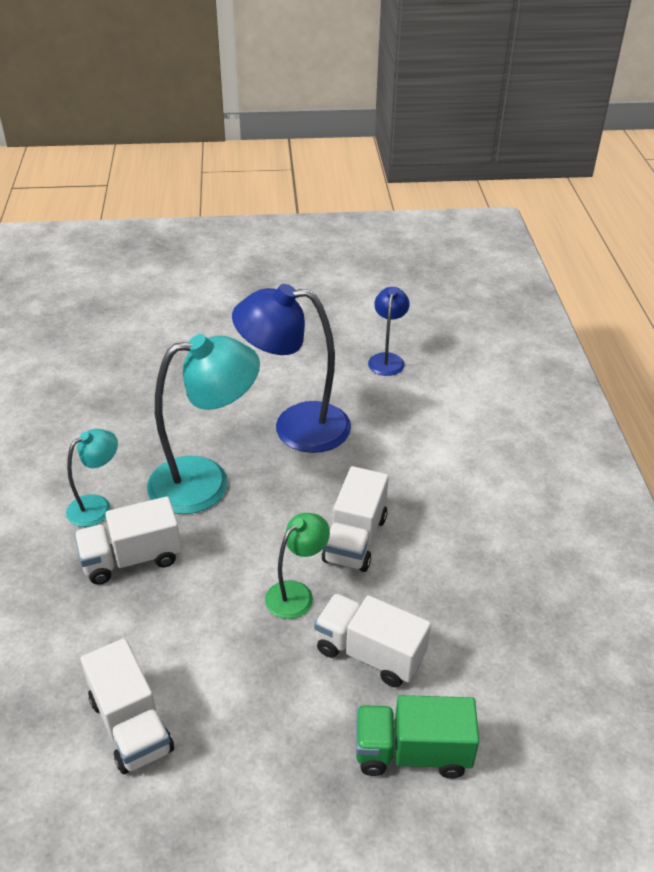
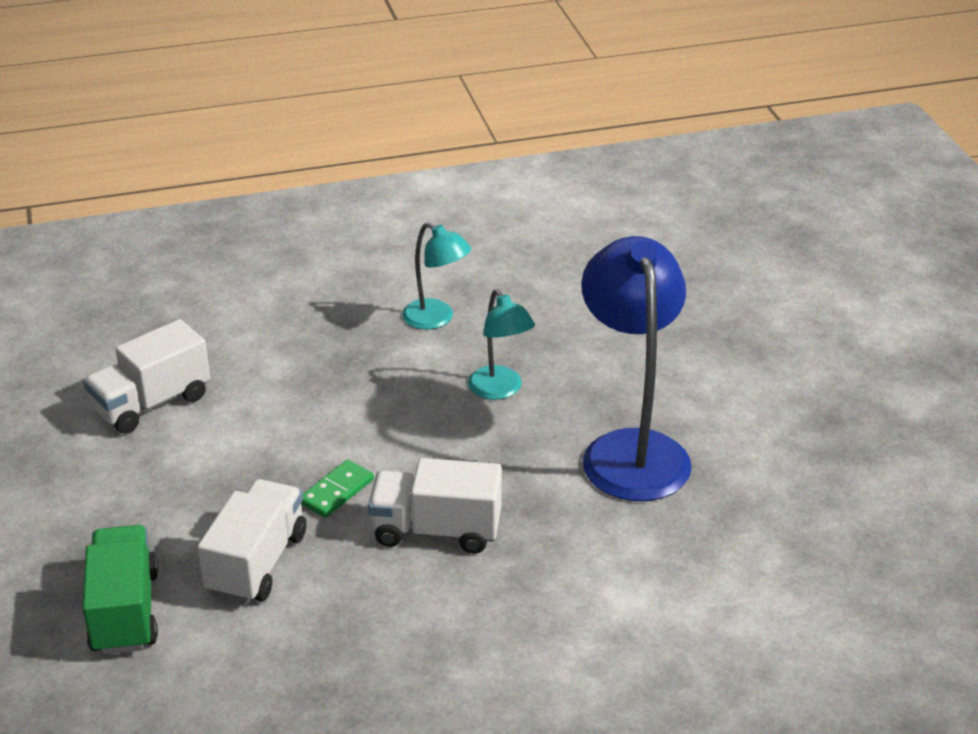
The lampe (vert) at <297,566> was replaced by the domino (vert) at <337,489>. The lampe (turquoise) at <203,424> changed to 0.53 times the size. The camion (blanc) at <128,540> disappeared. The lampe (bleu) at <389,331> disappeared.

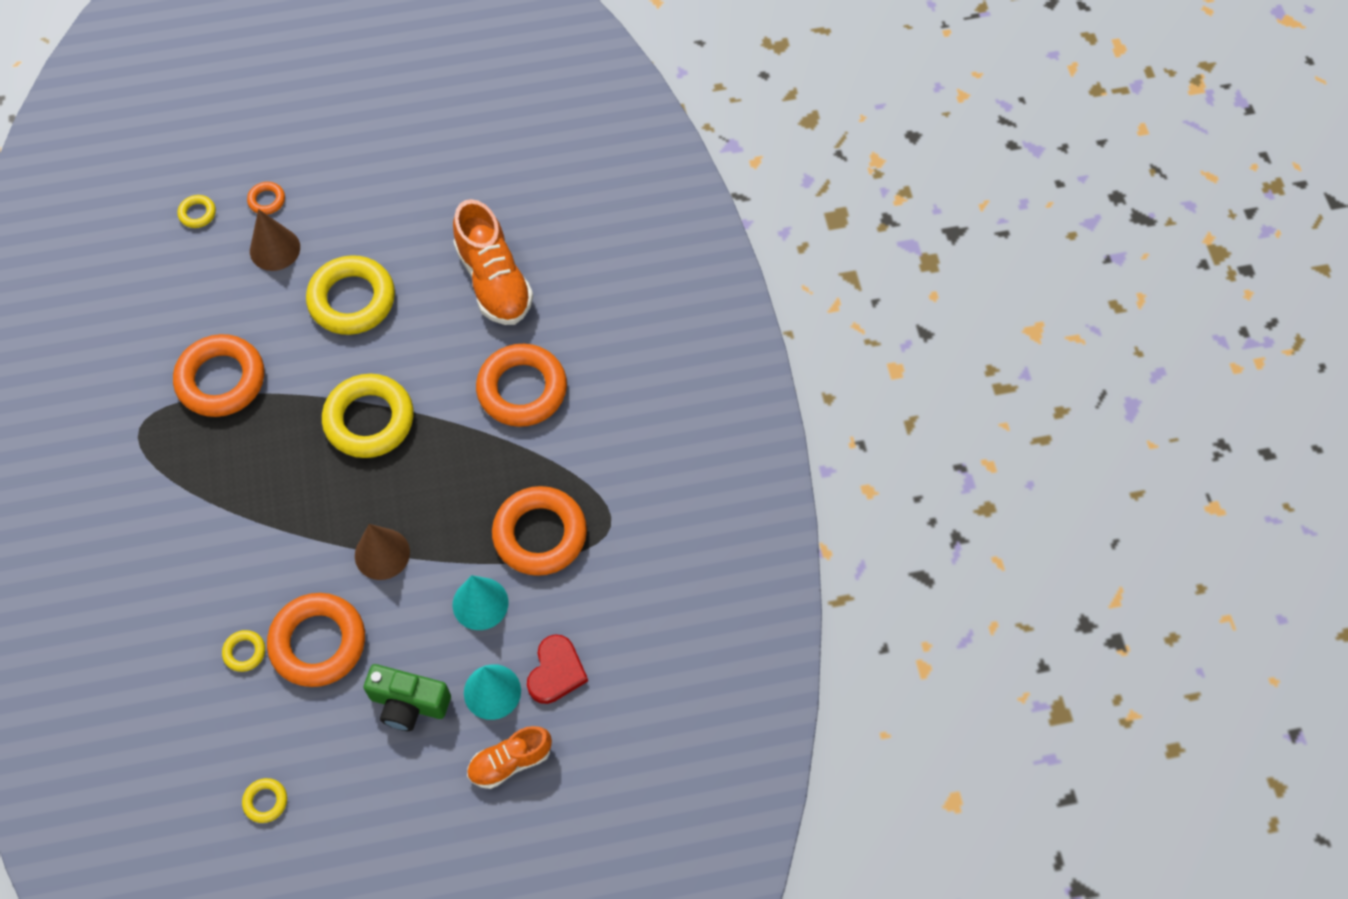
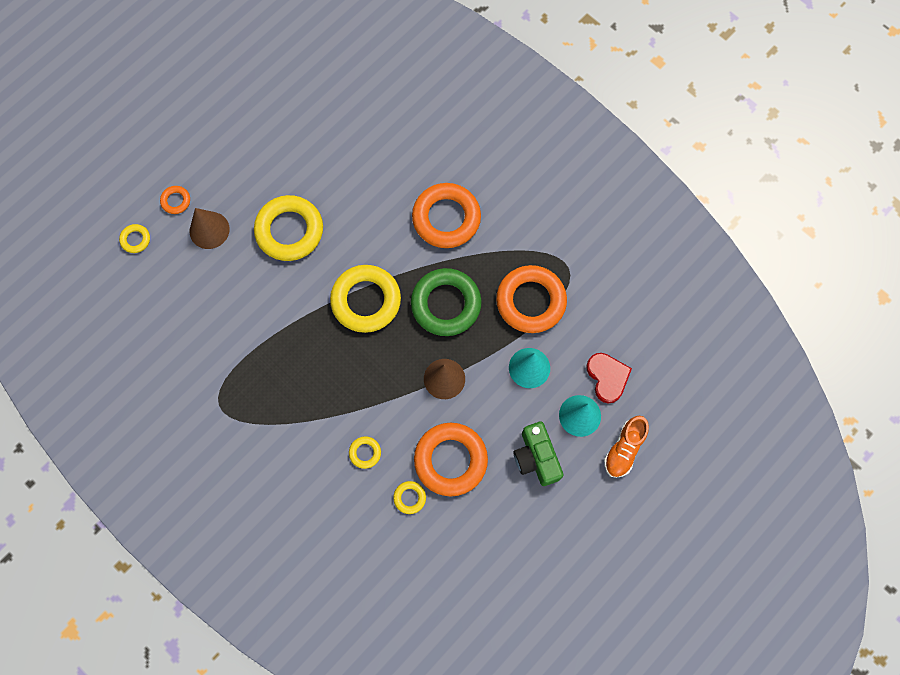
The anneau (jaune) moved from <264,800> to <365,452>. The anneau (vert) at <446,302> appeared. The appareil photo (vert) at <407,697> turned 90 degrees clockwise. The anneau (orange) at <218,375> disappeared. The chaussure (orange) at <493,262> disappeared.

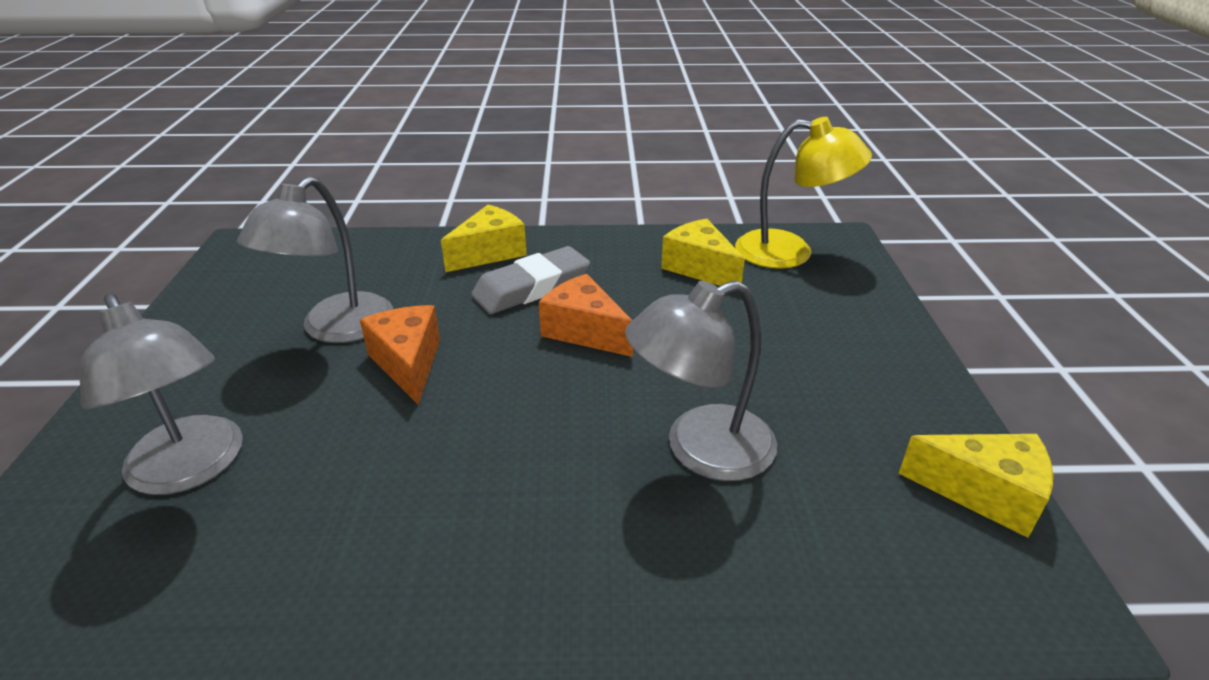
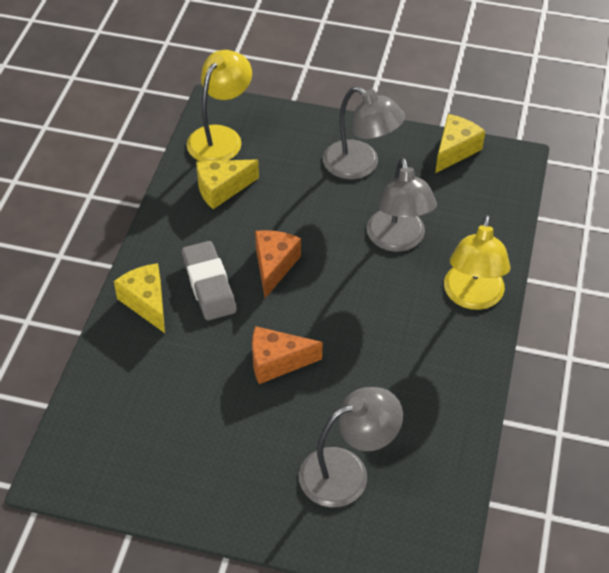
The fromage (orange) at <586,315> turned 135 degrees clockwise. The lampe (gris) moved from <315,259> to <364,132>. The lampe (jaune) at <477,262> appeared.

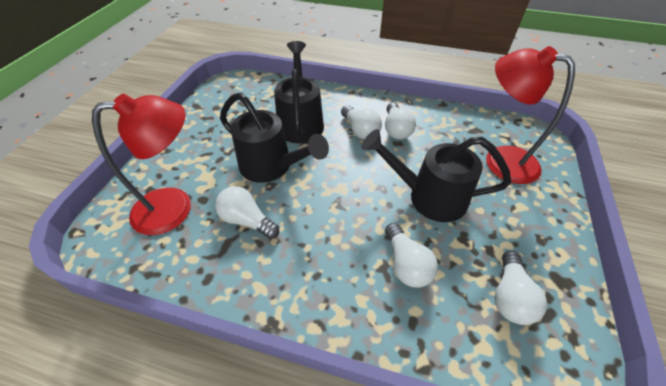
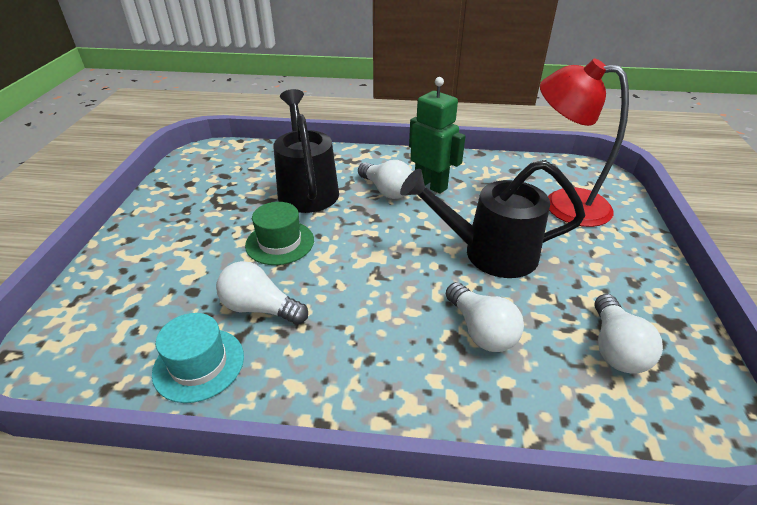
The chapeau (turquoise) at <198,358> appeared. The arrosoir (noir) at <274,137> was replaced by the chapeau (vert) at <279,233>. The ampoule (blanc) at <400,121> was replaced by the robot (vert) at <437,135>. The lampe (rouge) at <141,164> disappeared.

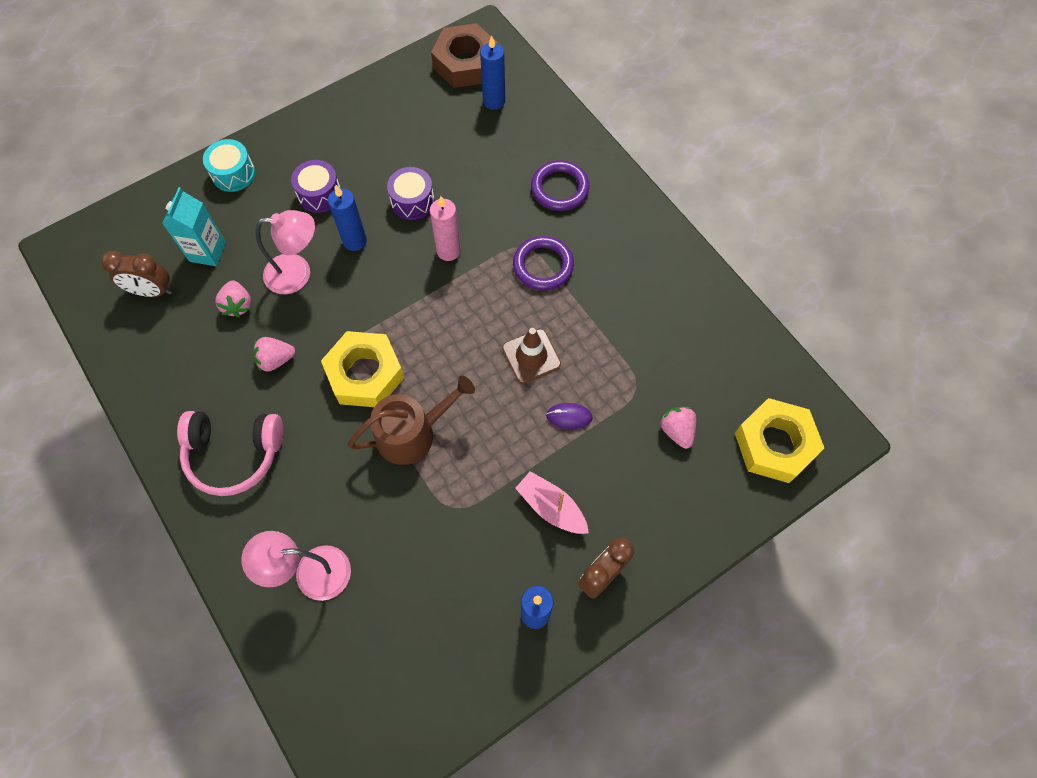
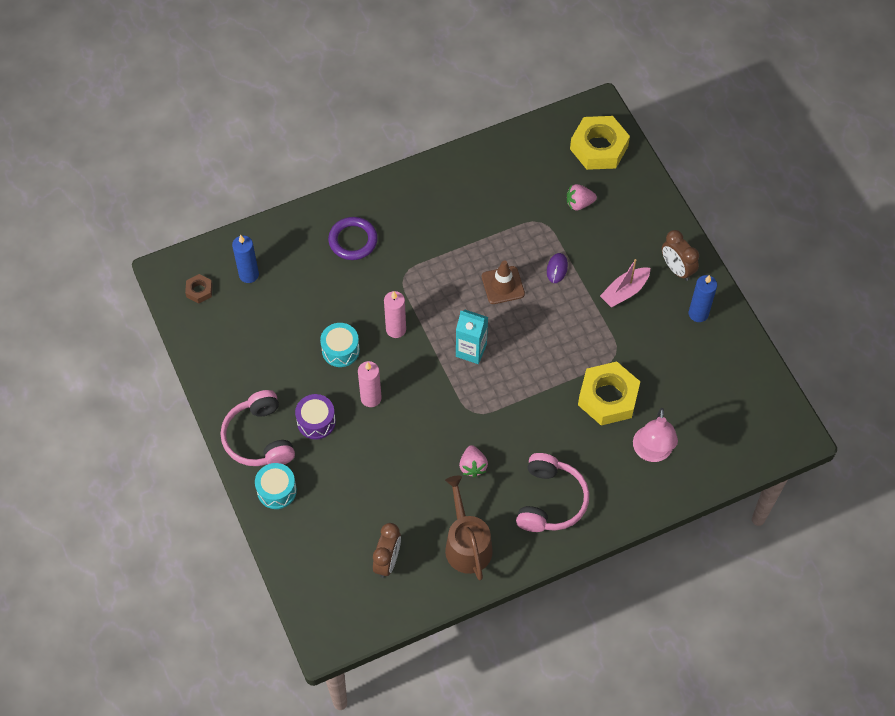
The écrou (marron) at <464,55> changed to 0.47 times the size. The casque audio (rose) at <258,428> appeared. The tambour (violet) at <410,193> became the tambour (turquoise) at <340,345>. The bougie (bleu) at <347,218> became the bougie (rose) at <370,384>. The arrosoir (marron) moved from <411,420> to <469,528>. The brique de lait (turquoise) moved from <194,226> to <472,336>. The écrou (jaune) moved from <362,369> to <609,393>. The fraise (rose) at <233,298> disappeared. The lampe (rose) at <285,252> disappeared. The anneau (violet) at <543,263> disappeared.

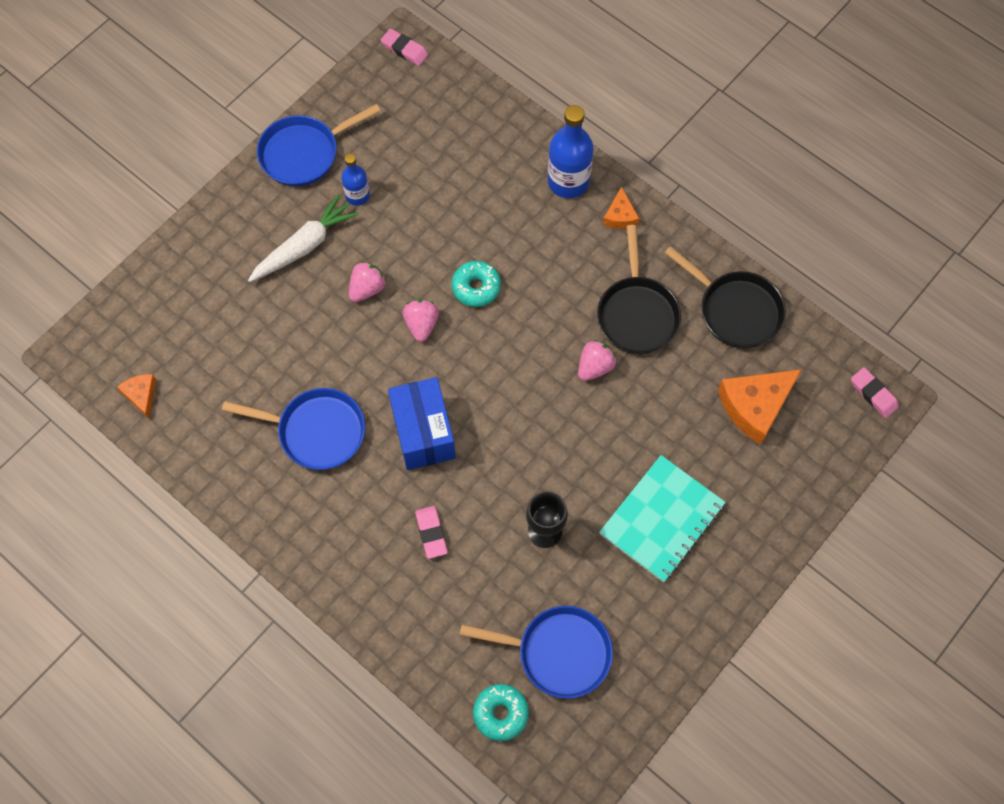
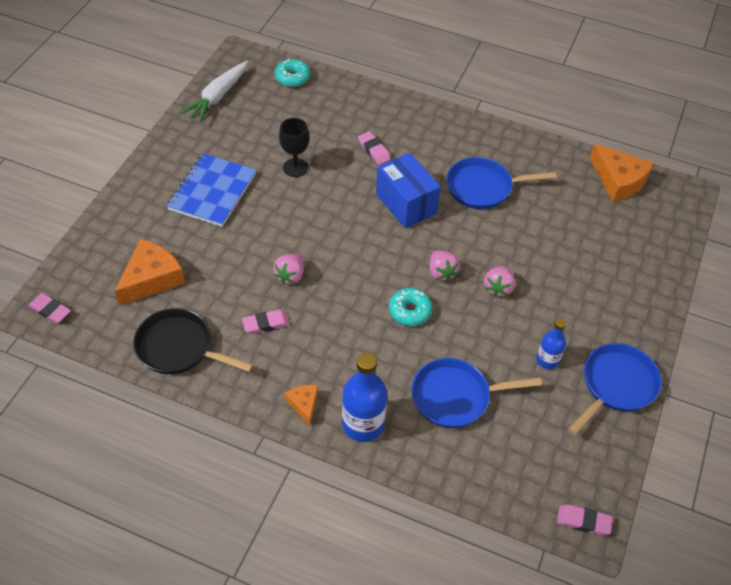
The carnet (turquoise) at <662,518> became the carnet (bleu) at <211,190>. The carotte (blanc) moved from <303,238> to <214,91>. The poêle (noir) at <639,289> was replaced by the gomme (rose) at <266,322>. The poêle (bleu) moved from <536,652> to <476,393>. The fromage (orange) at <136,396> changed to 1.89 times the size.

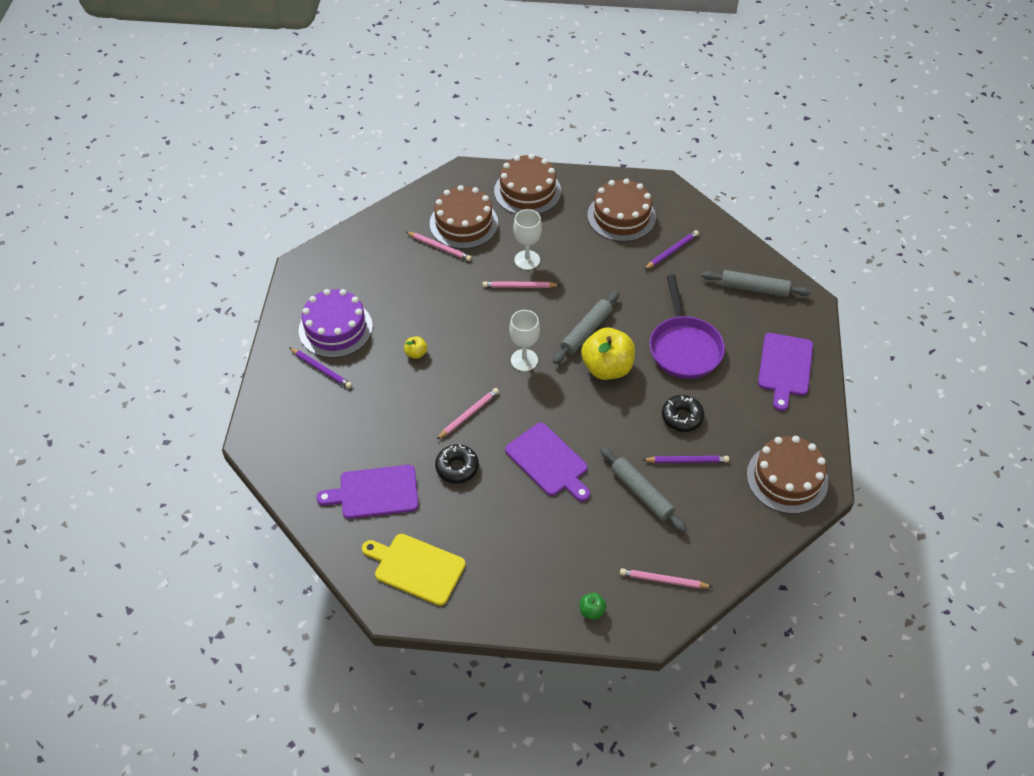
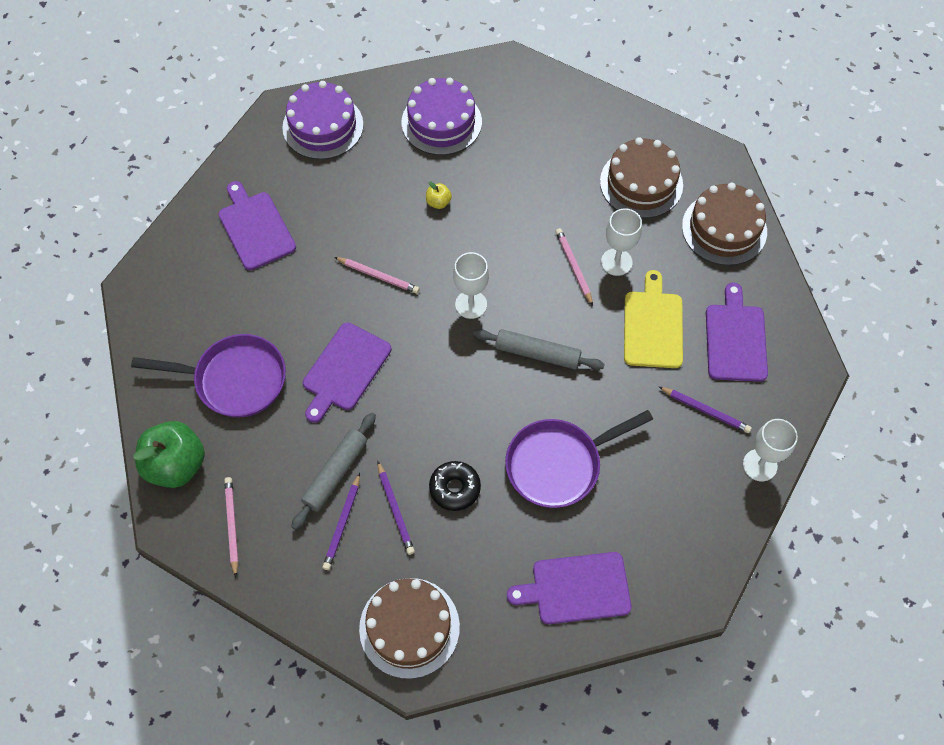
The poêle (violet) at <208,376> appeared. The pomme (vert) at <593,606> changed to 2.28 times the size. The gâteau (violet) at <323,120> appeared. The crayon (violet) moved from <320,367> to <341,521>. The planche à découper (jaune) moved from <414,570> to <653,319>. The gâteau (marron) at <622,210> was replaced by the planche à découper (violet) at <737,332>. The verre à pied (blanc) at <770,450> appeared. The crayon (rose) at <439,246> disappeared. The beignet (noir) at <457,463> disappeared. The pomme (jaune) at <608,354> disappeared. The rouleau à pâtisserie (gris) at <756,283> disappeared.

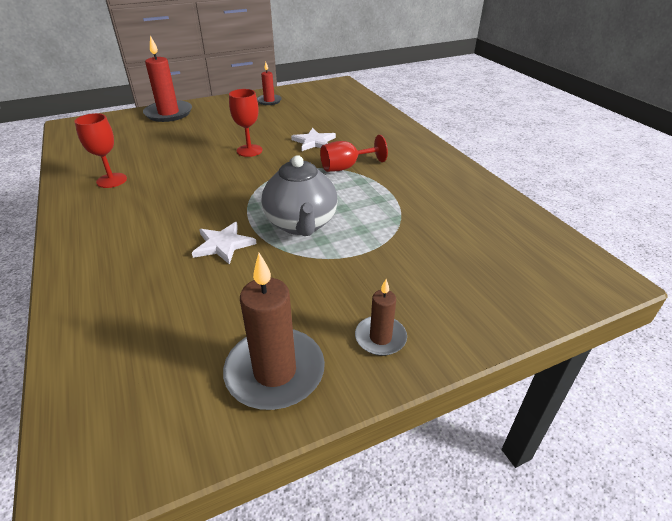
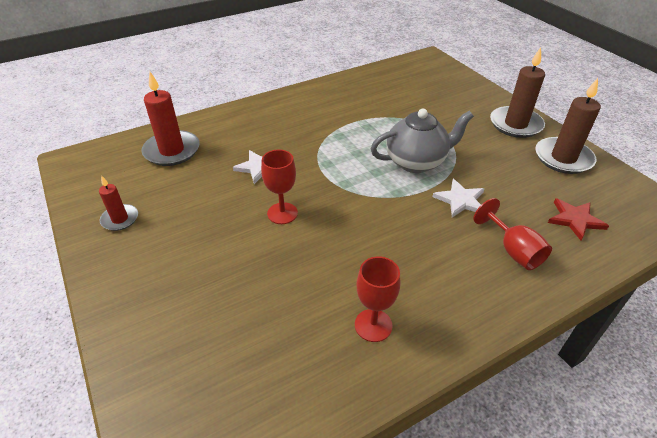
The bougie (rouge) moved from <167,78> to <170,118>. The verre à pied (rouge) moved from <354,153> to <512,234>. The bougie (marron) at <381,317> changed to 1.78 times the size. The étoile (rouge) at <578,219> appeared.

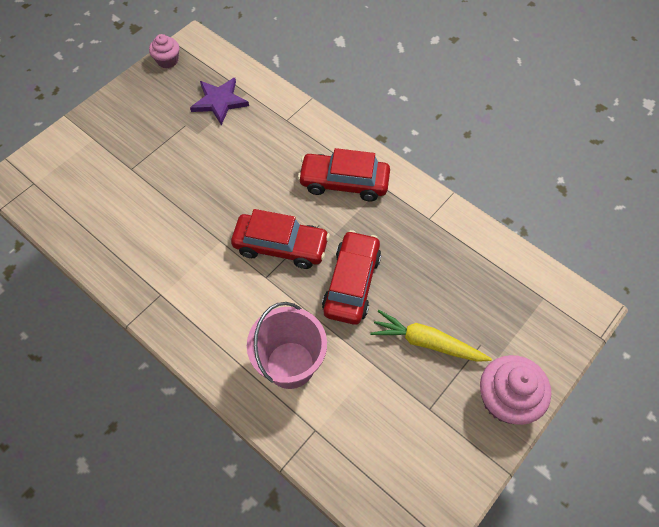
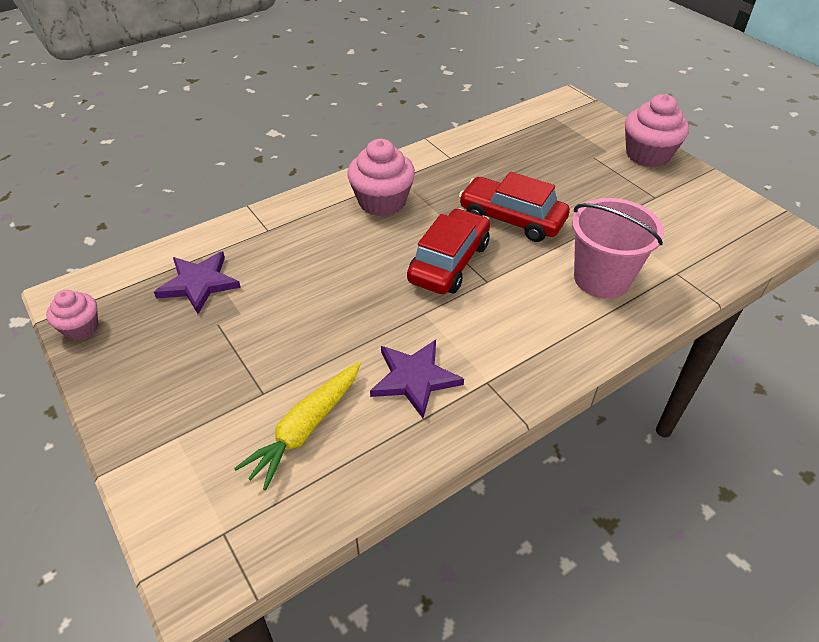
The carotte (jaune) moved from <431,336> to <297,426>. The voiture (rouge) at <344,174> was replaced by the muffin (rose) at <381,178>. The étoile (violet) at <417,379> appeared.

